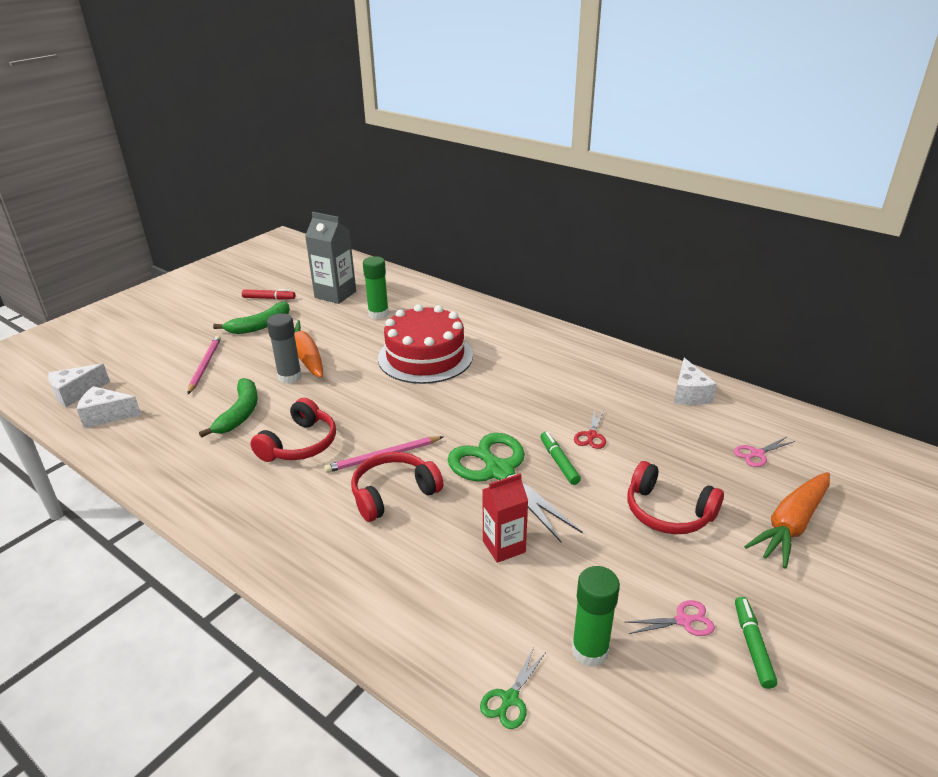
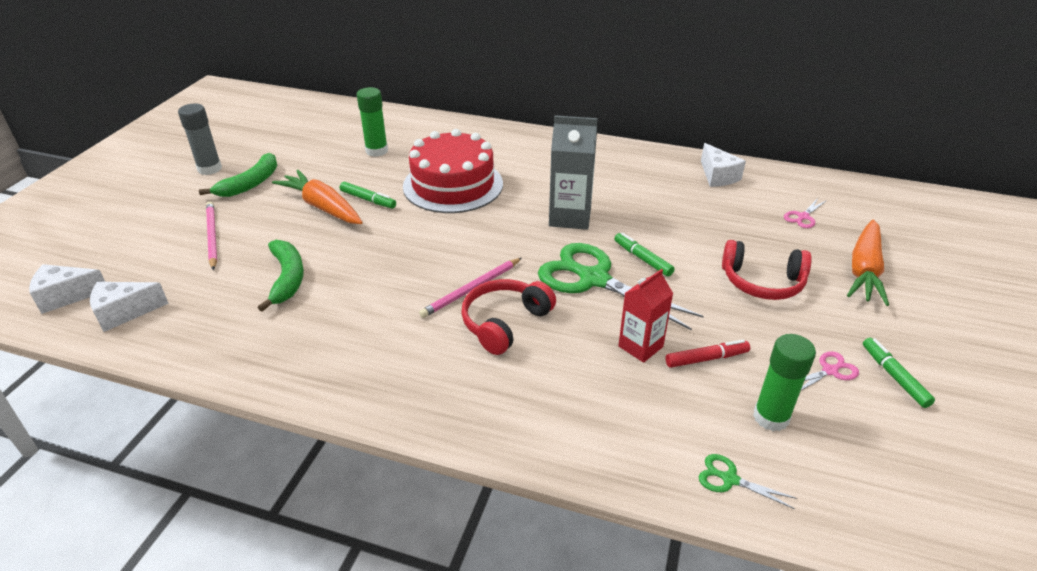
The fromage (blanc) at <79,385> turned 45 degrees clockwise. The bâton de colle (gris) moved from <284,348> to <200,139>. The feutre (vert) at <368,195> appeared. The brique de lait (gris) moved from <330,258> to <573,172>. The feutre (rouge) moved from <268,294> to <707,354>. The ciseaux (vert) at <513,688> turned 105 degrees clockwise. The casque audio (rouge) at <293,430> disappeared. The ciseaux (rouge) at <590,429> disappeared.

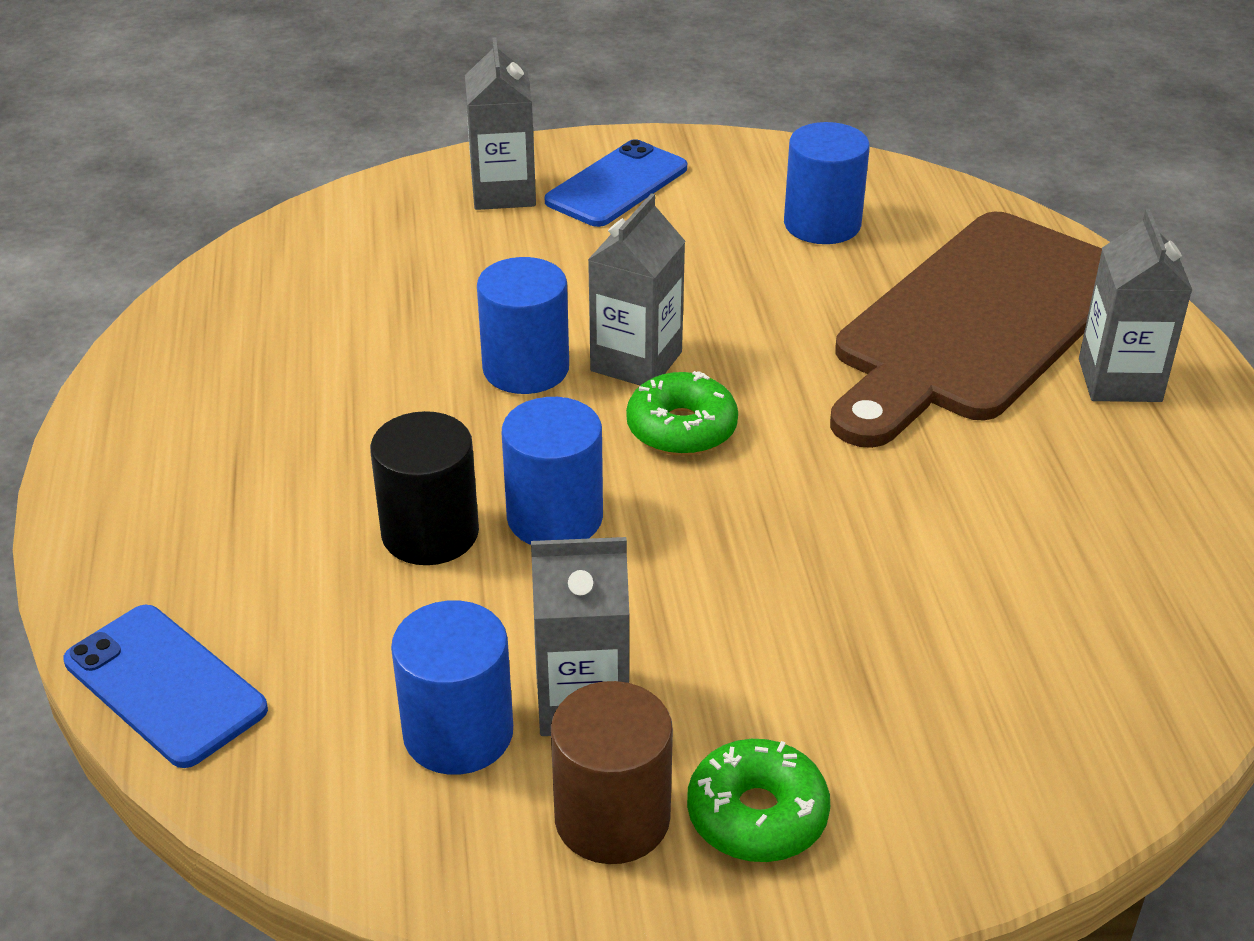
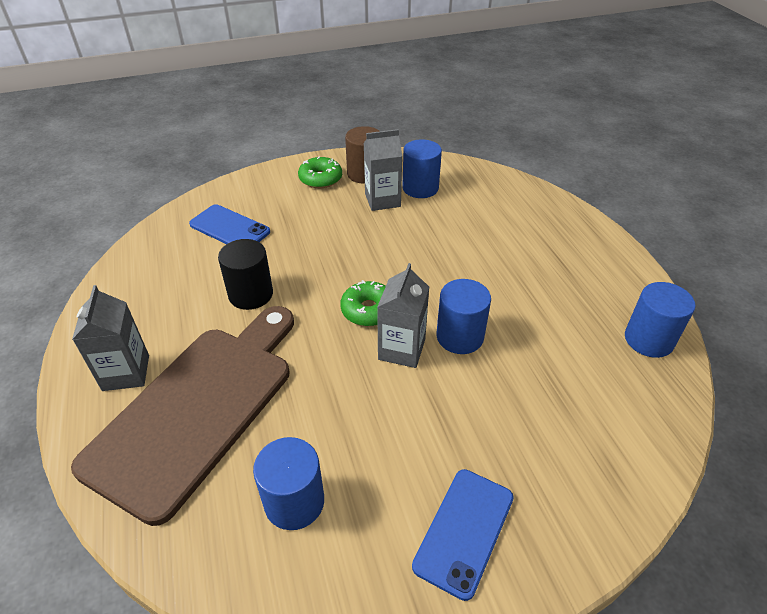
The téléphone (bleu) moved from <165,686> to <229,224>. The cylindre (noir) moved from <424,488> to <245,274>. The cylindre (bleu) moved from <552,471> to <660,320>. The brique de lait (gris) at <500,123> disappeared.

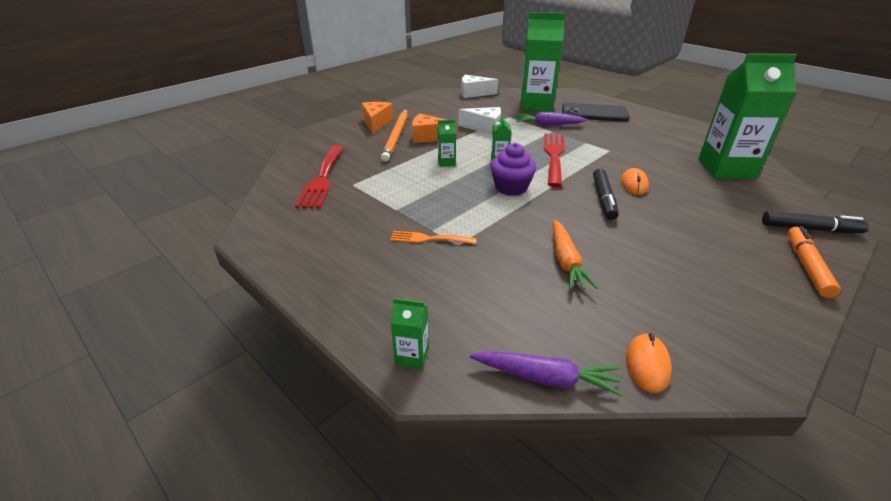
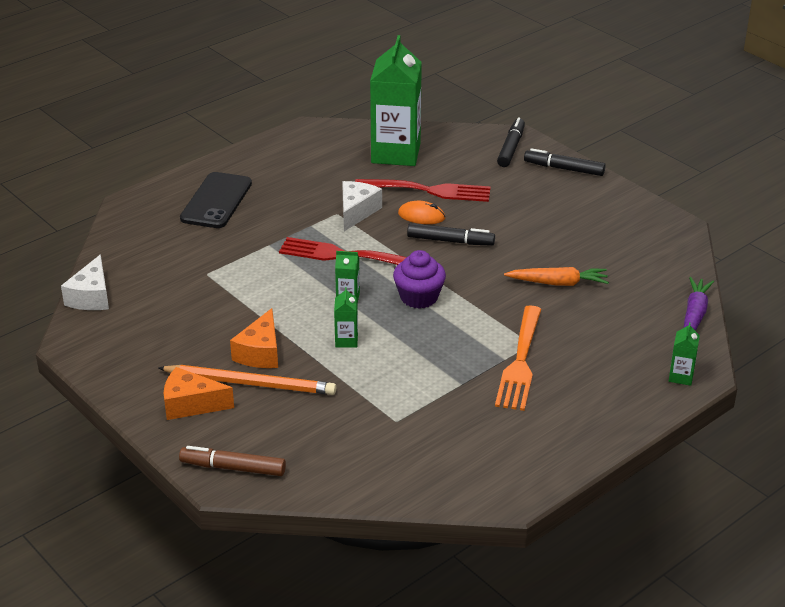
The feutre (marron) at <232,461> appeared. The fromage (blanc) moved from <479,121> to <362,206>. The fourchette (rouge) moved from <319,176> to <423,190>. The fourchette (orange) at <433,237> changed to 1.77 times the size. The feutre (orange) at <814,262> became the feutre (noir) at <565,162>. The carotte (violet) at <551,119> disappeared. The brique de lait (vert) at <543,62> disappeared. The souris (orange) at <649,363> disappeared.

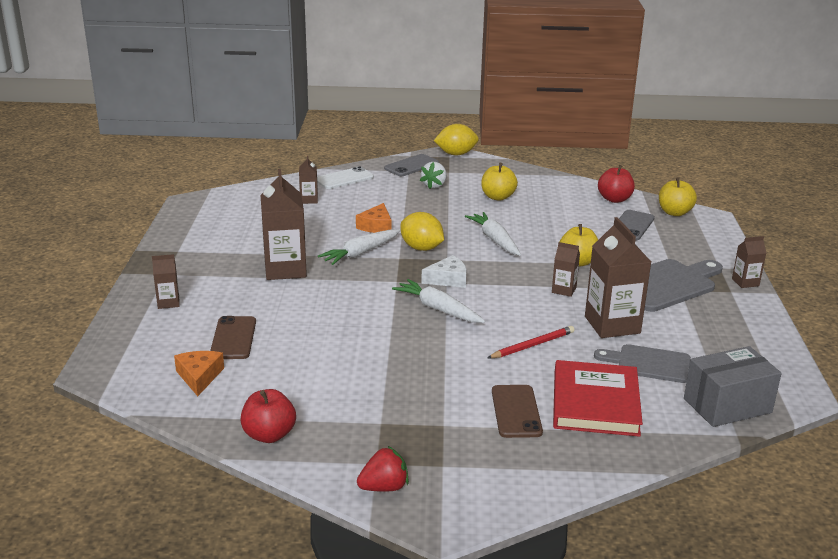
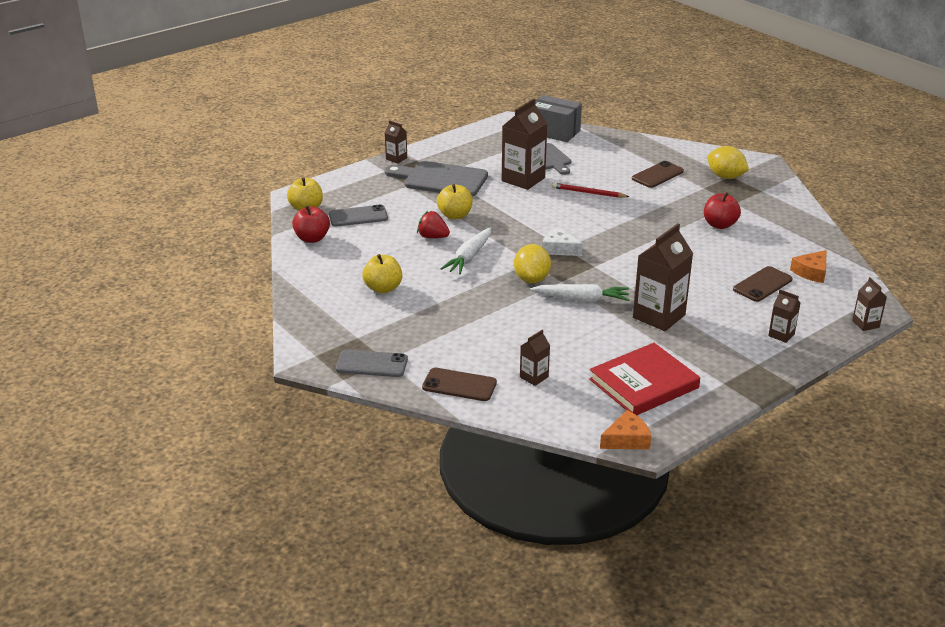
The fraise (rouge) moved from <383,469> to <433,224>. The téléphone (blanc) at <345,177> became the téléphone (marron) at <459,384>. The livre (rouge) moved from <598,398> to <644,379>. The fromage (orange) moved from <374,218> to <625,429>. The pomme (rouge) moved from <268,416> to <722,210>. The citron (jaune) moved from <456,139> to <728,162>. The brique de lait (marron) moved from <566,269> to <869,304>. The carotte (blanc) at <438,301> disappeared. The fraise (blanc) at <433,175> disappeared.

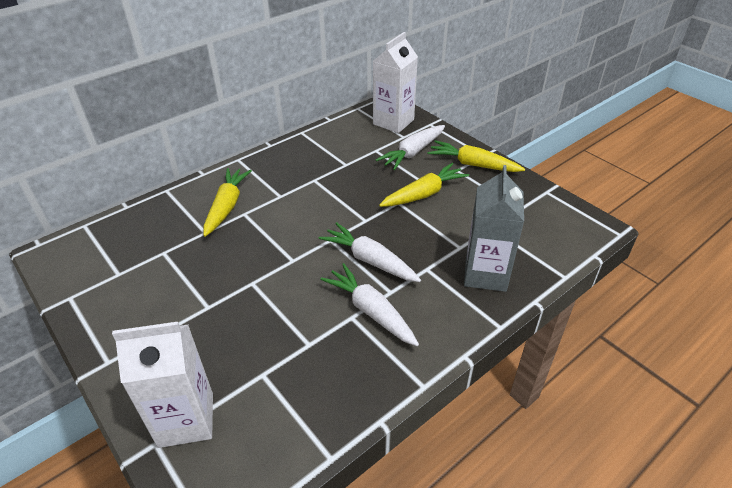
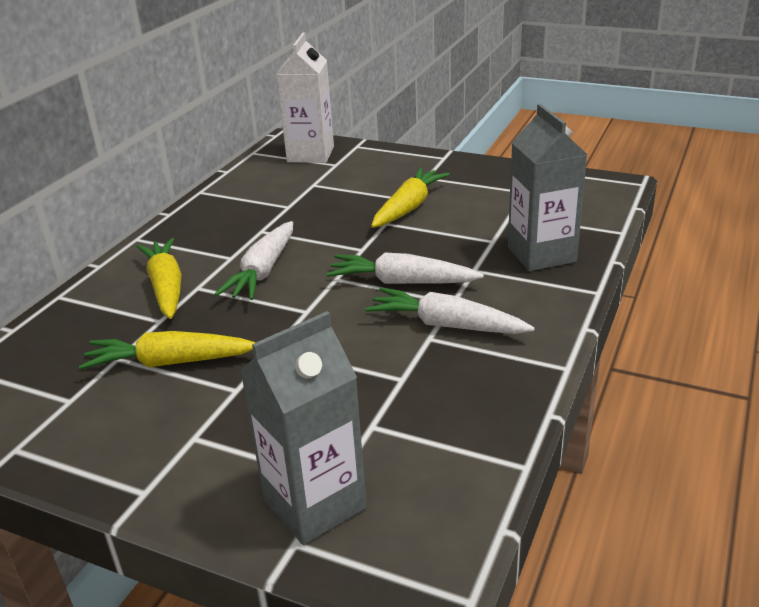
The carotte (jaune) moved from <476,156> to <167,350>. The carotte (blanc) moved from <410,147> to <254,260>. The brique de lait (blanc) at <162,385> became the brique de lait (gris) at <303,428>.

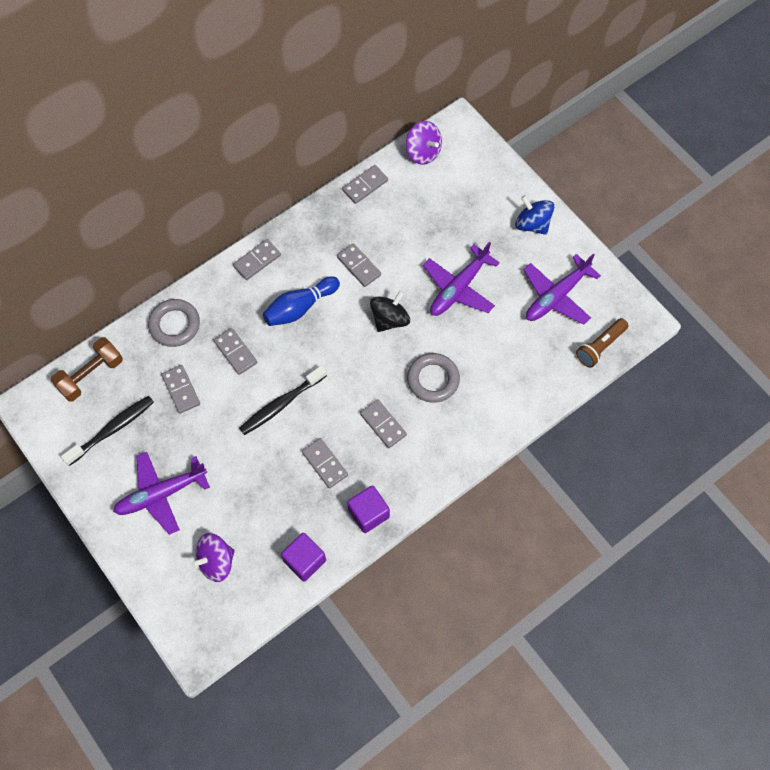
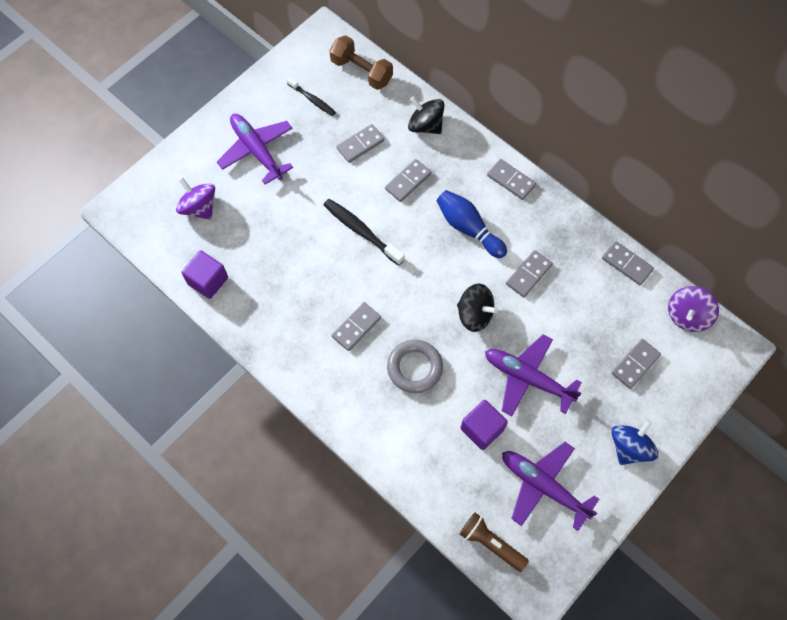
The brosse à dents (noir) at <107,431> changed to 0.64 times the size. The anneau (gris) at <174,323> was replaced by the toupie (noir) at <426,115>. The cube (violet) moved from <368,509> to <484,425>. The domino (gris) moved from <325,463> to <636,364>.

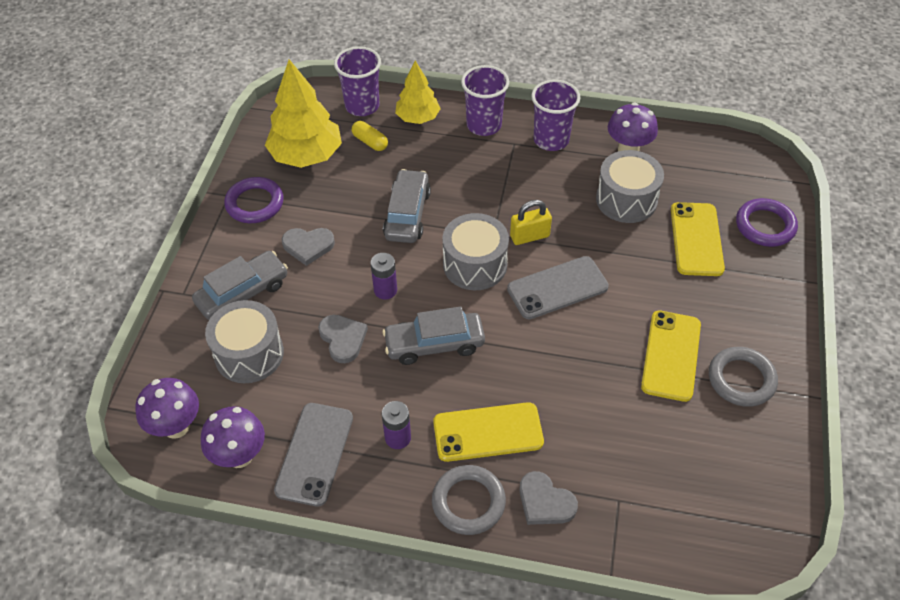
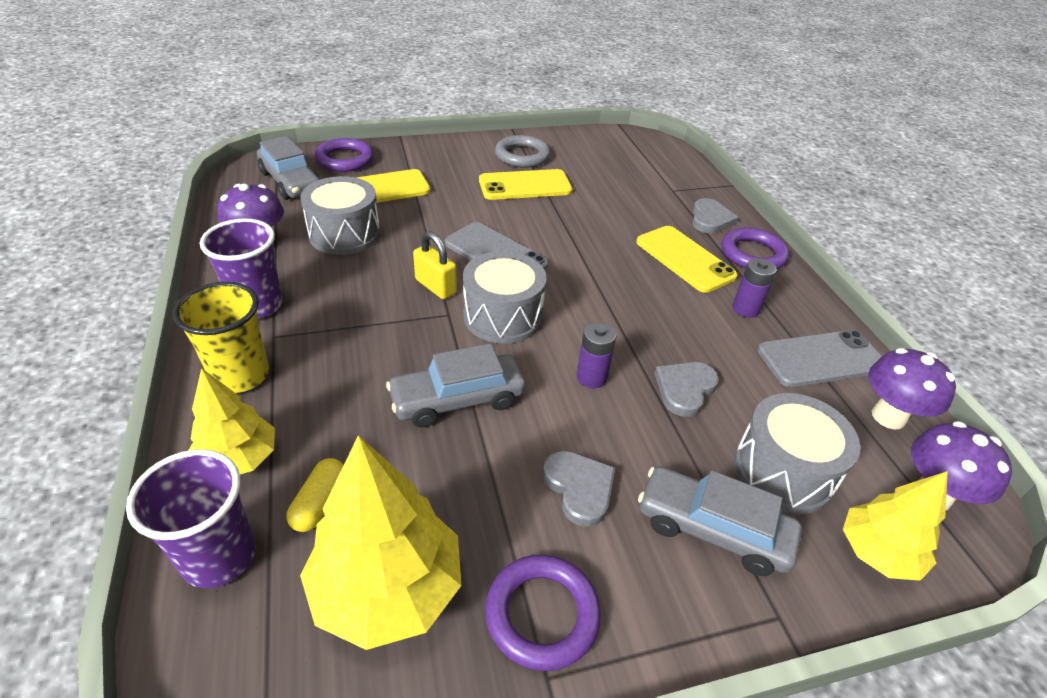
The gobelet (violet) at <485,100> became the gobelet (jaune) at <221,337>. The voiture (gris) moved from <433,335> to <288,168>. The anneau (gris) at <469,500> became the anneau (violet) at <755,248>. The arbre (jaune) at <895,526> appeared.

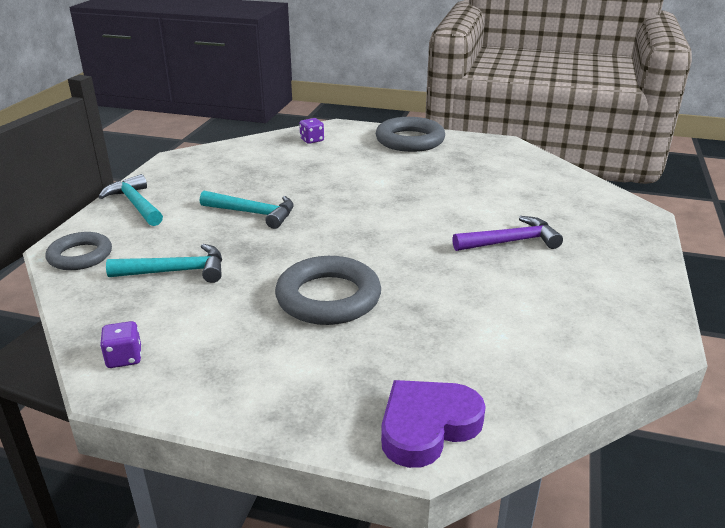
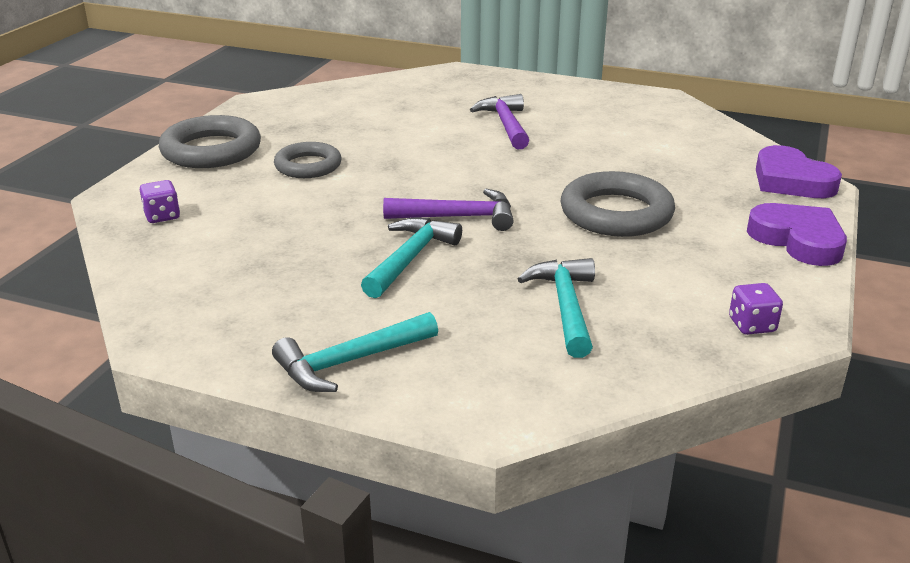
The anneau (gris) moved from <79,251> to <307,160>. The marteau (violet) at <448,210> appeared. The cœur (violet) at <797,234> appeared.

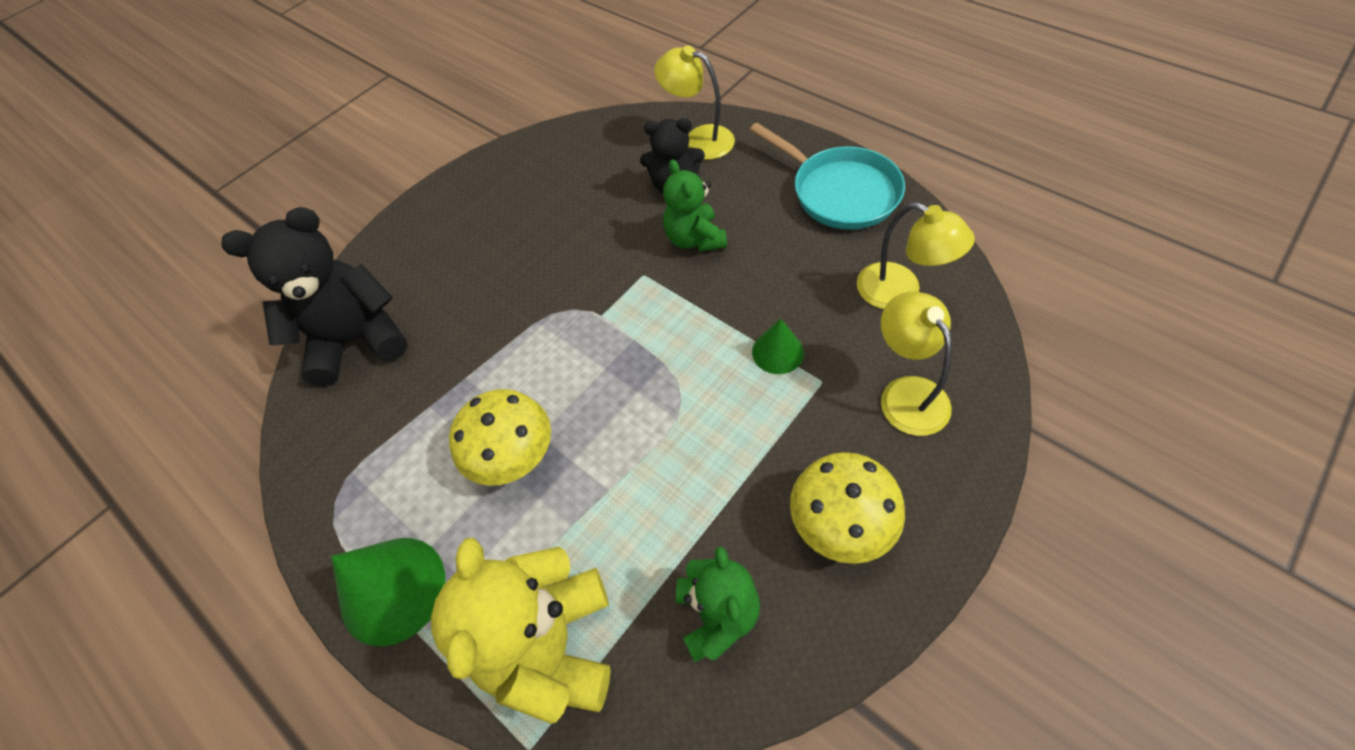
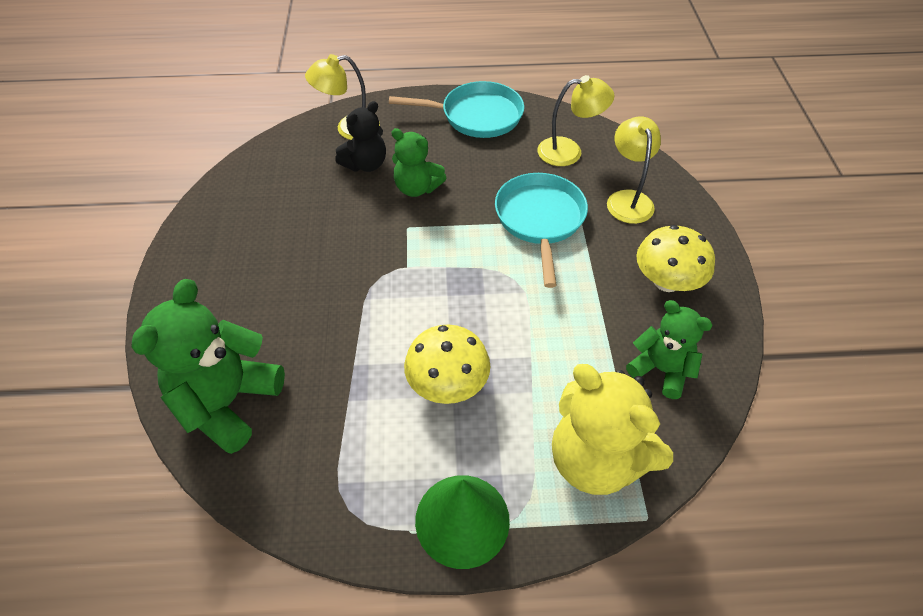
The ours en peluche (noir) at <315,296> became the ours en peluche (vert) at <208,366>. The cône (vert) at <778,346> was replaced by the poêle (turquoise) at <541,230>. The lampe (jaune) at <916,363> turned 60 degrees clockwise.

